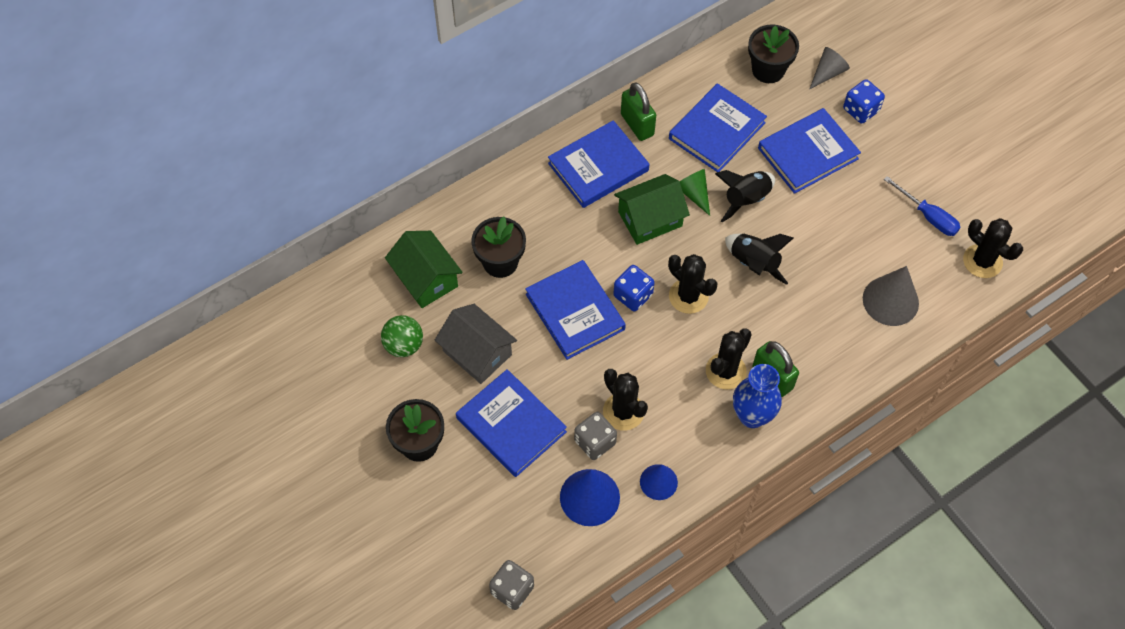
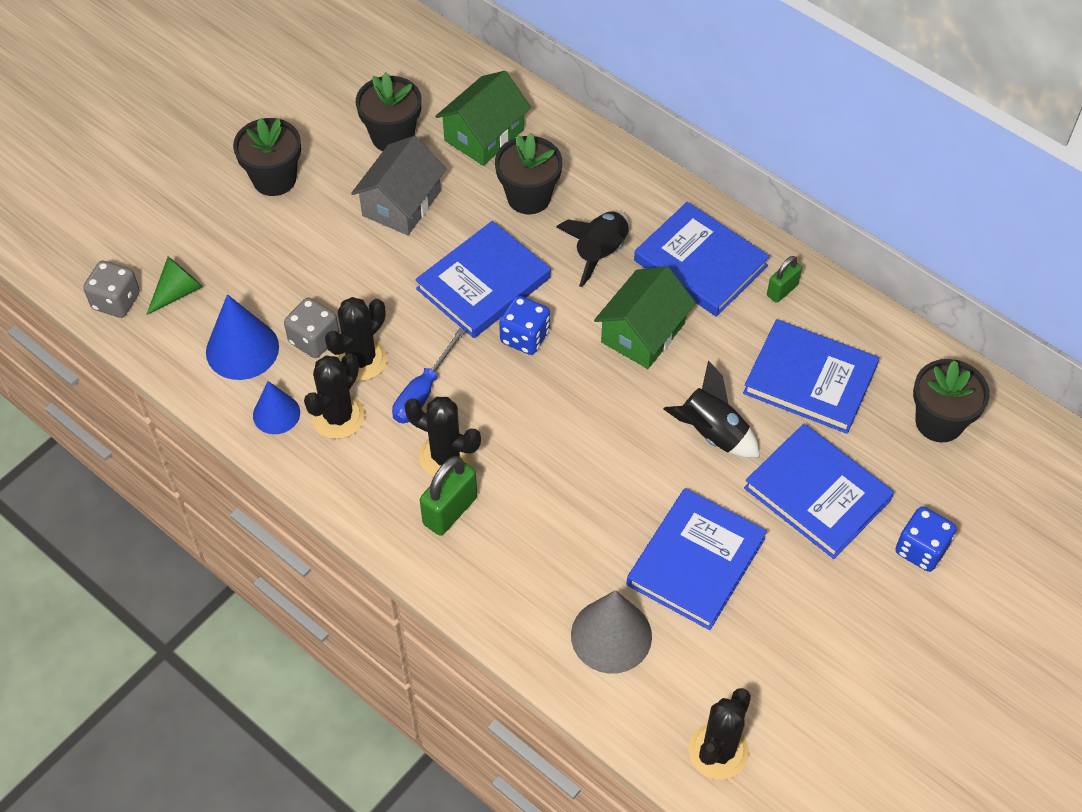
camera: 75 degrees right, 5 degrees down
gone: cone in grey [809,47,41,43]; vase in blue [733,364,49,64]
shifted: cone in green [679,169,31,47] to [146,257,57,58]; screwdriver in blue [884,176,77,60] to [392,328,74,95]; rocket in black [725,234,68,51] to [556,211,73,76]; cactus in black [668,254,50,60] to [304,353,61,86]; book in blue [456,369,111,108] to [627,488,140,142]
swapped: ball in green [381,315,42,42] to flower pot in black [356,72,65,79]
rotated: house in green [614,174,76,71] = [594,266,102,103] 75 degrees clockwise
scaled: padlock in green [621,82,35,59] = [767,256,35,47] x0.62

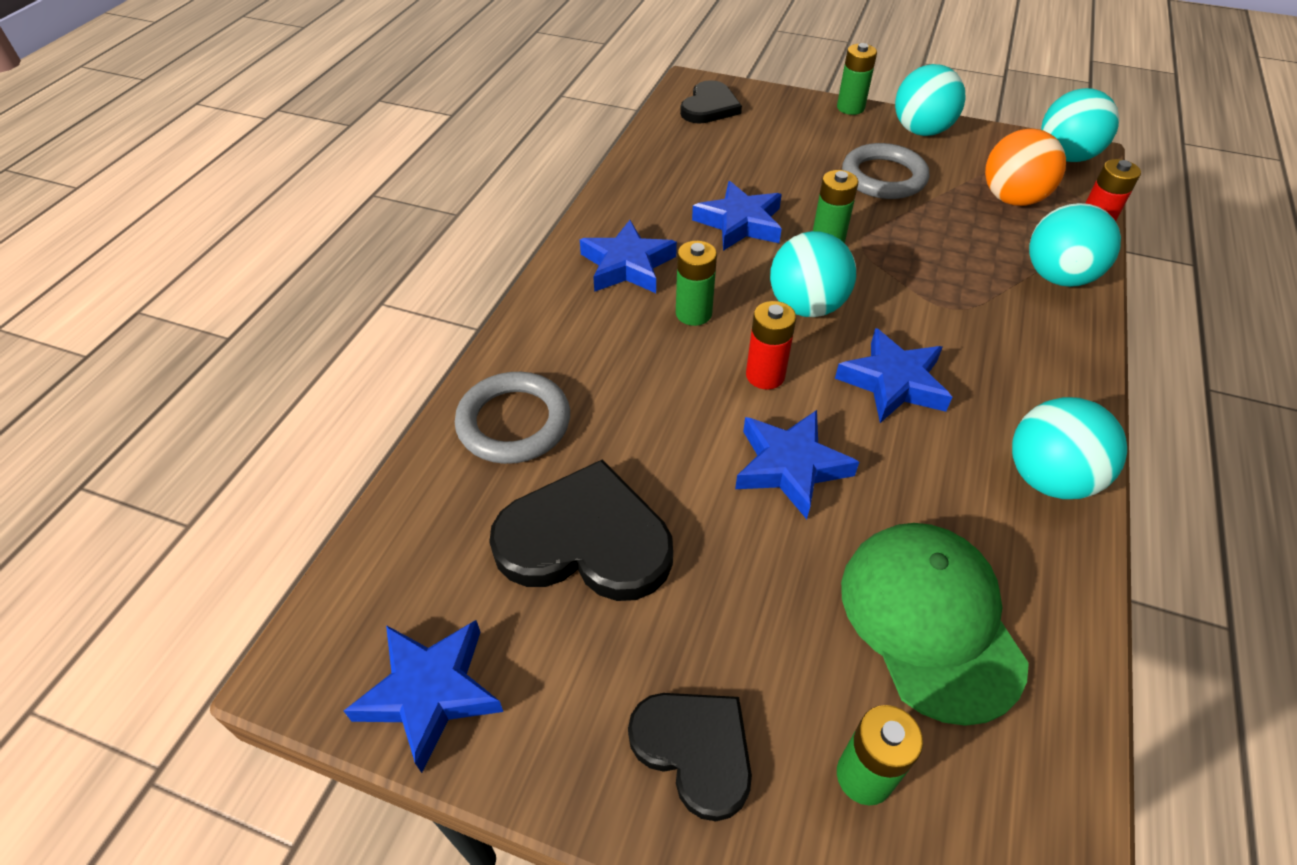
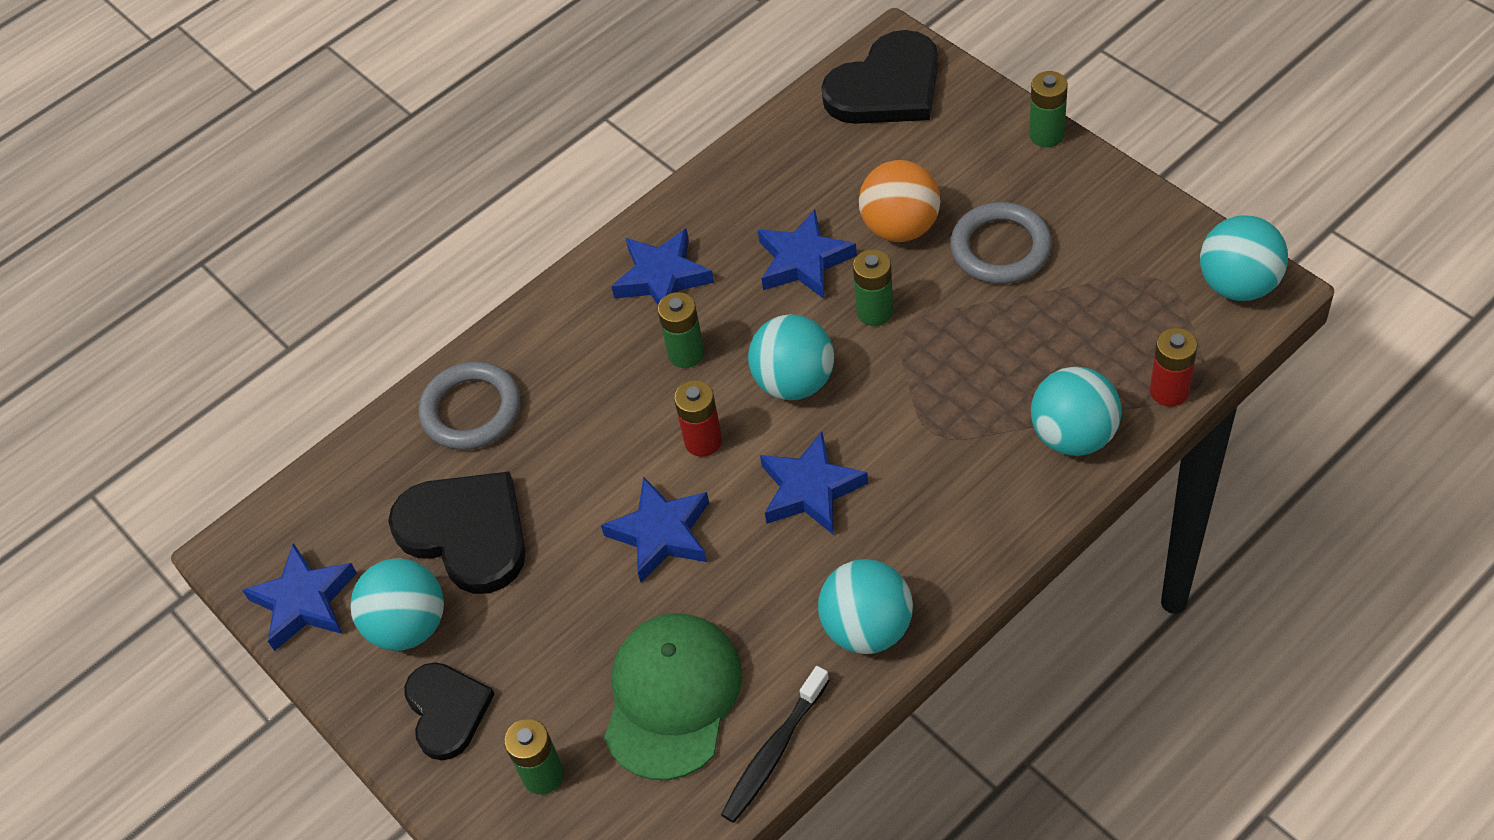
camera: 35 degrees right, 5 degrees up
new: toothbrush in black [721,666,109,157]
shifted: ball in turquoise [895,64,70,72] to [350,558,94,93]; ball in orange [985,129,81,77] to [859,160,81,82]
scaled: heart in black [680,80,62,44] = [821,30,117,94] x1.56

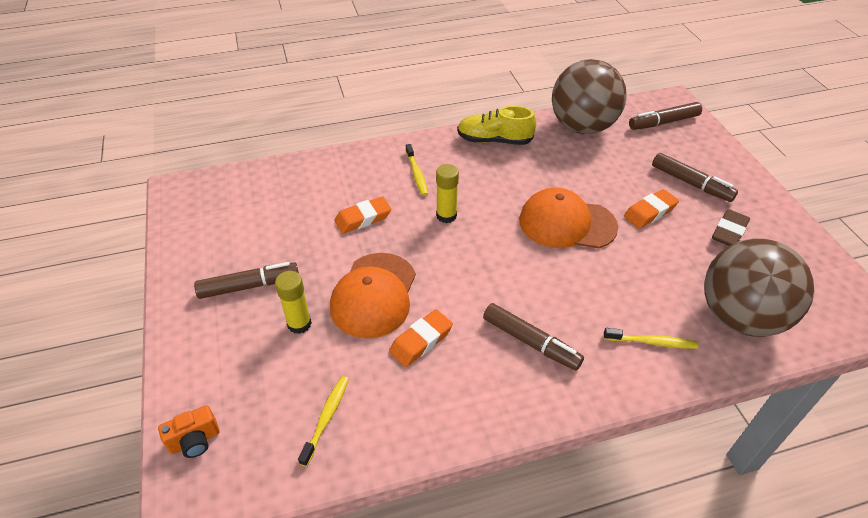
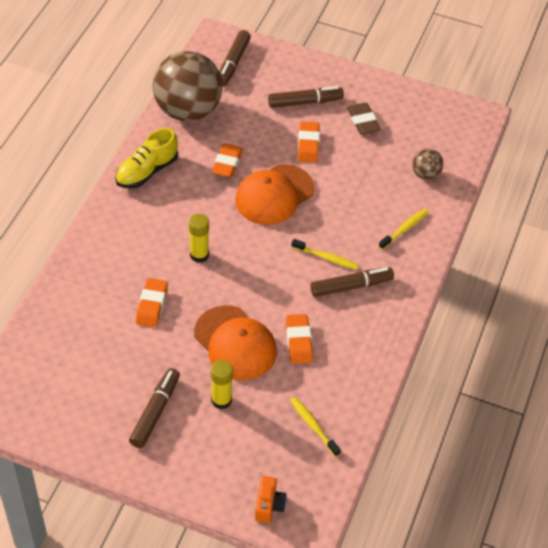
camera: 55 degrees left, 5 degrees up
new: eraser in orange [212,144,31,33]
shifted: toothbrush in yellow [405,144,23,52] to [292,239,67,31]
scaled: ball in brown [704,239,110,98] = [412,149,31,31] x0.44

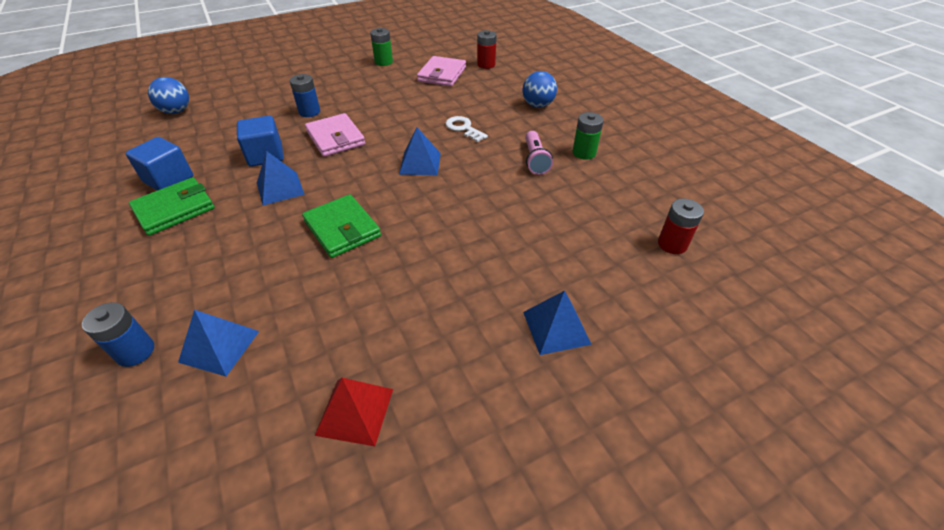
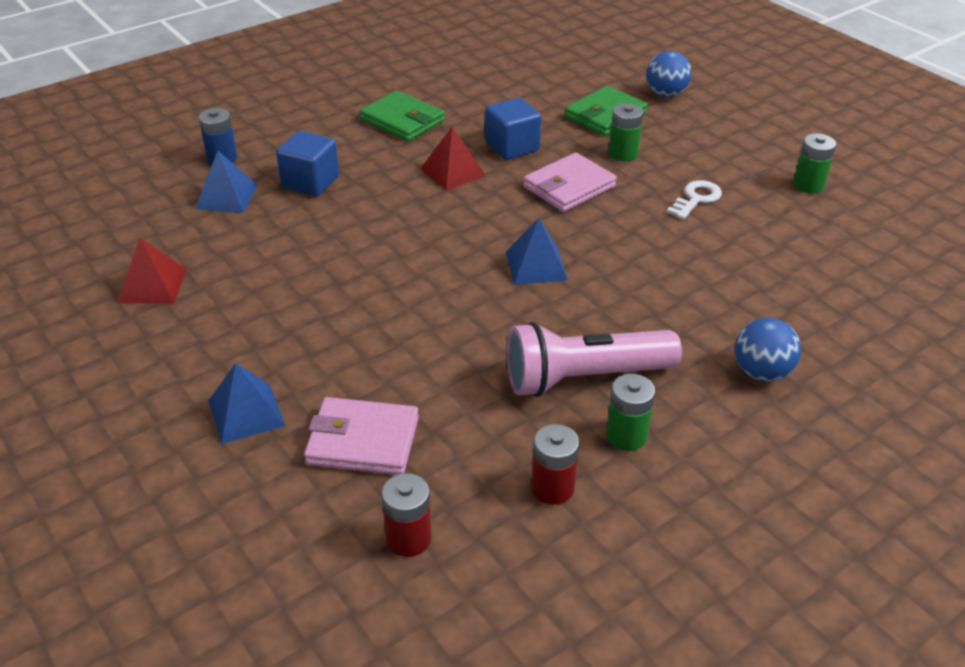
camera: 80 degrees right, 5 degrees down
shifted: battery in red [477,30,20,39] to [531,424,48,81]; wallet in pink [417,56,49,31] to [304,397,115,78]; ball in blue [148,77,41,37] to [646,51,46,46]; key in white [446,116,42,26] to [667,180,55,39]; cube in blue [126,137,67,54] to [276,131,63,65]; wallet in green [302,194,79,64] to [564,86,84,50]
repainted: battery in blue [290,74,30,43] to battery in green [609,103,35,58]; pyramid in blue [257,151,48,54] to pyramid in red [420,127,66,64]
scaled: flashlight in pink [525,131,28,44] = [506,322,176,75] x1.75

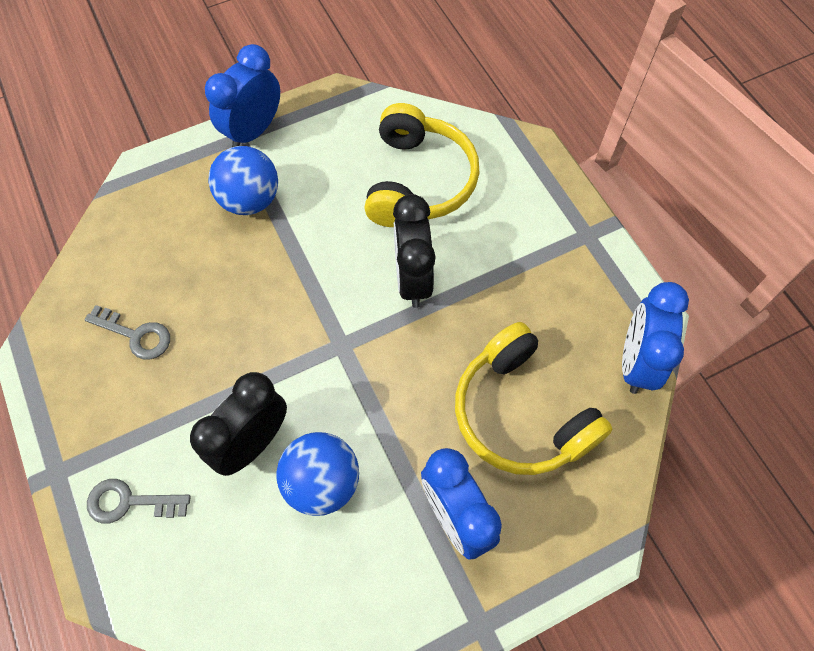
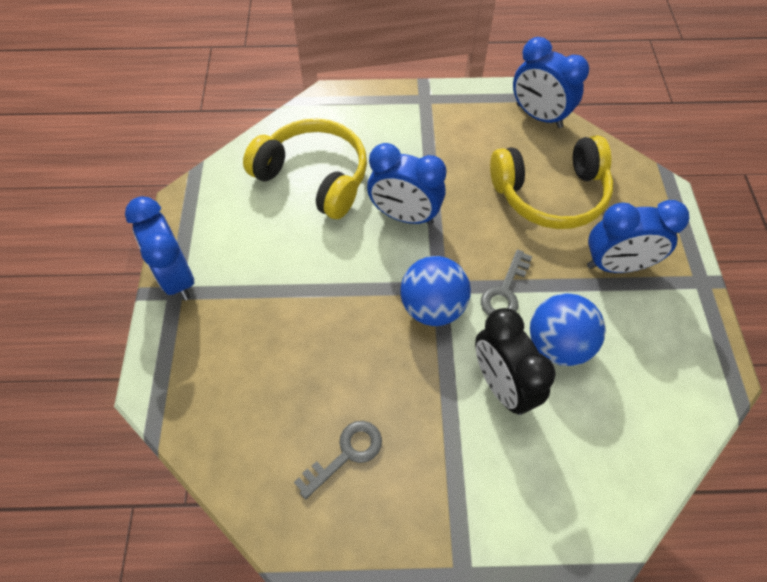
camera: 65 degrees left, 5 degrees down
shifted: ball in blue [208,146,70,69] to [400,256,71,70]; key in grey [87,479,104,45] to [481,250,51,66]
repainted: clock in black [393,194,43,114] to clock in blue [367,143,80,82]

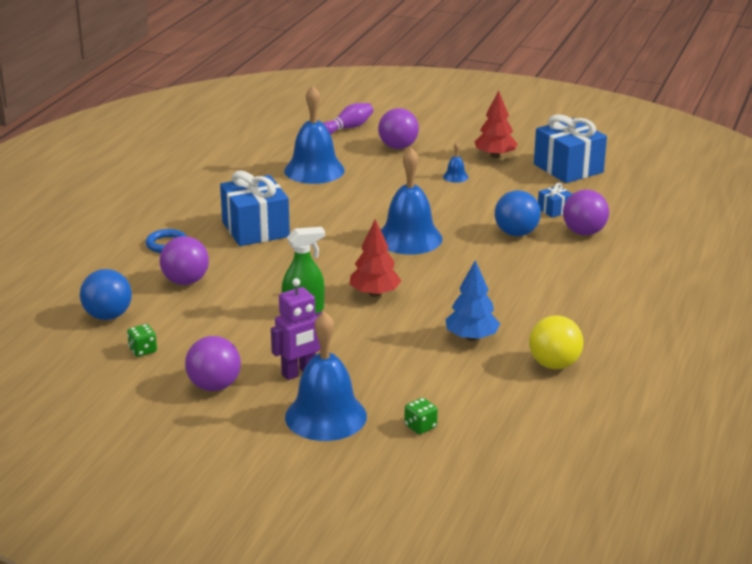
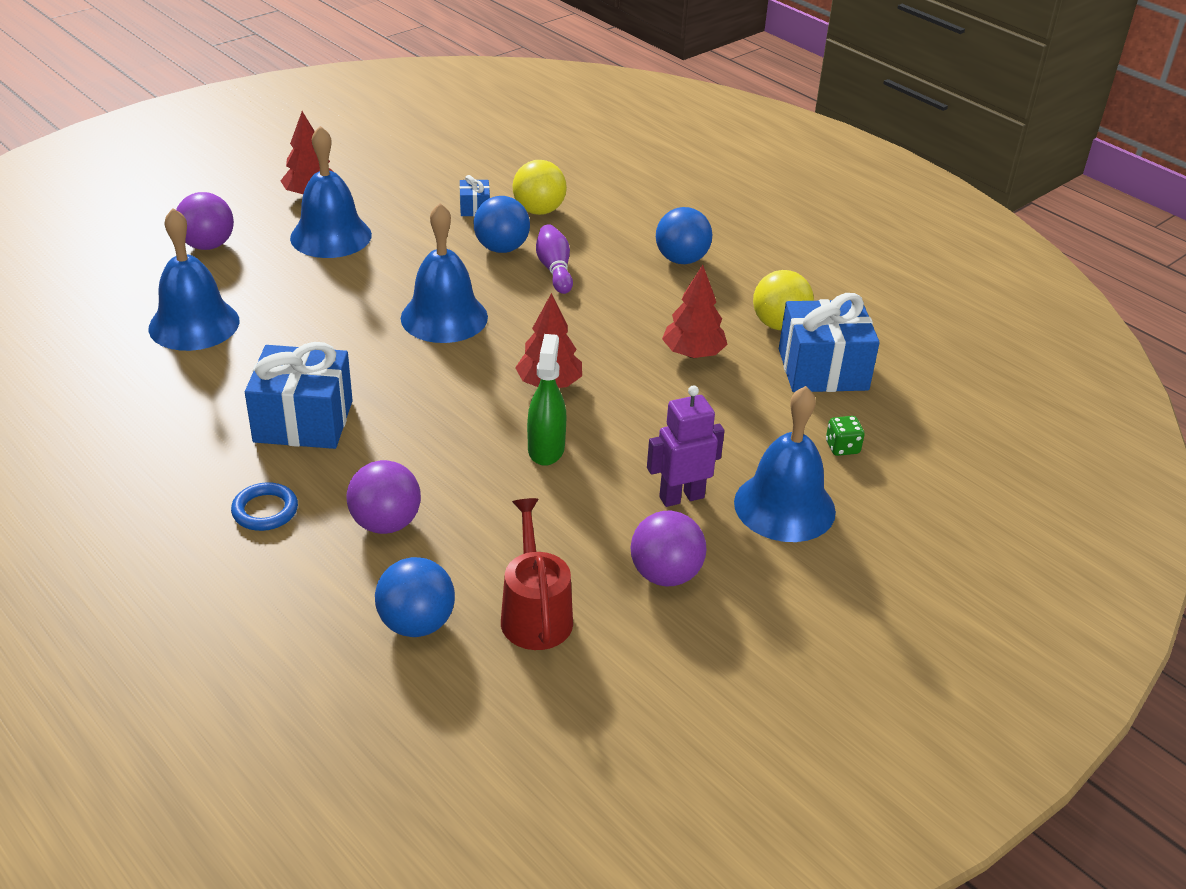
camera: 65 degrees left, 10 degrees up
new: ball in blue [656,207,56,57]
shifted: bowling pin in purple [323,103,50,32] to [536,224,37,70]; gift in blue [534,114,73,69] to [779,293,101,99]
swapped: dice in green [127,324,30,33] to watering can in red [501,498,72,152]
repainted: ball in purple [563,190,46,45] to ball in yellow [512,160,55,55]; tree in blue [446,260,54,81] to tree in red [662,265,66,93]
rotated: robot in purple [271,278,52,102] = [647,385,78,122] 105 degrees counterclockwise
scaled: bell in blue [443,142,25,41] = [290,126,82,132] x2.39

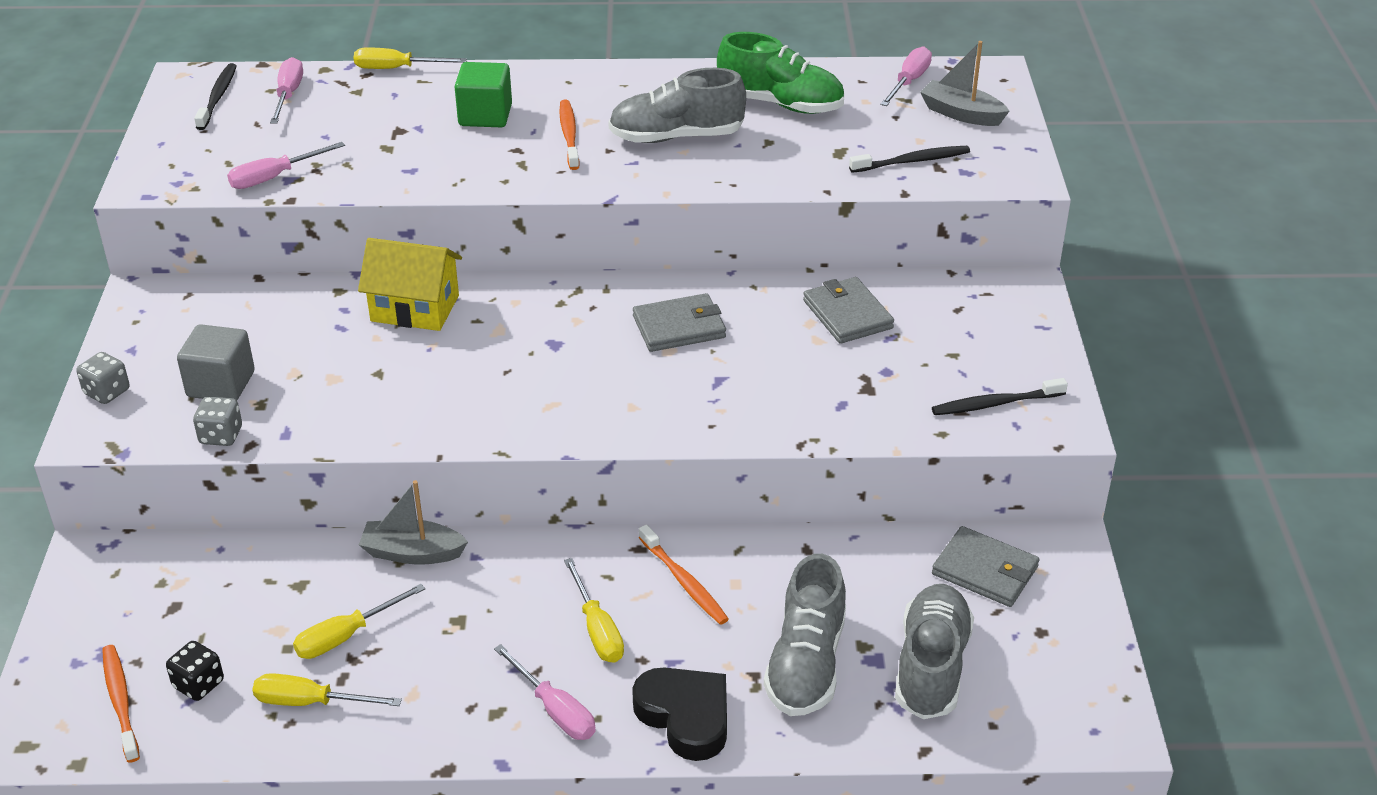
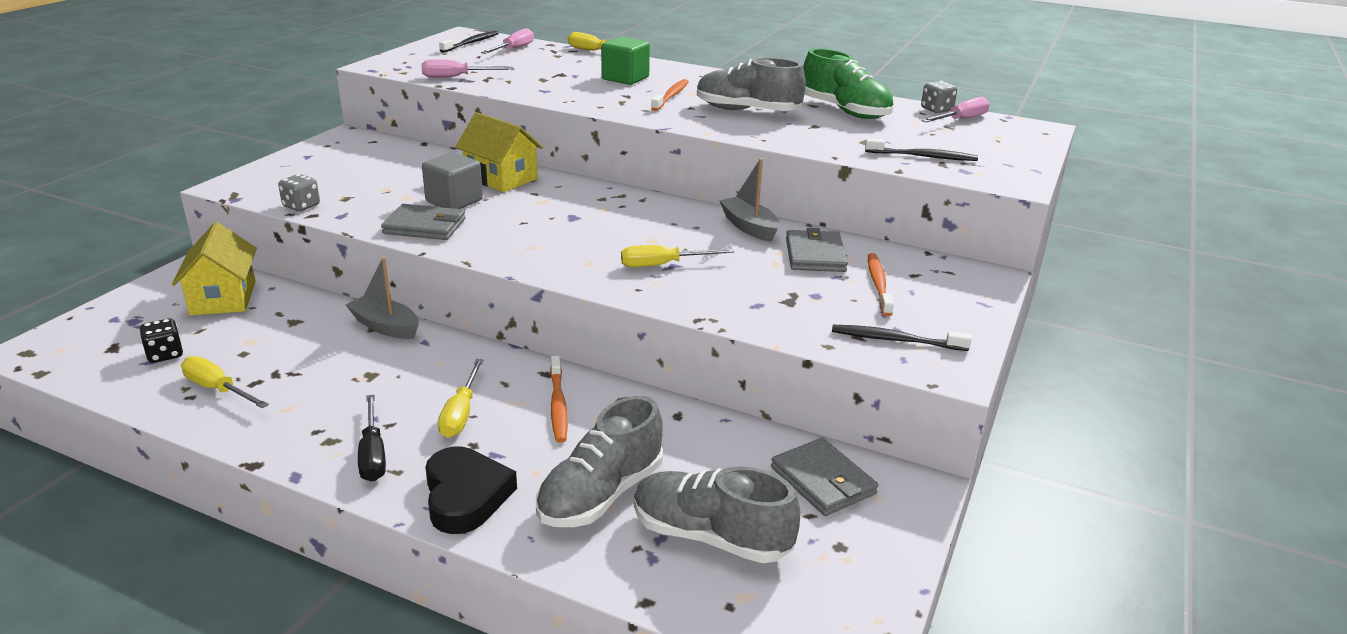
camera: 25 degrees right, 10 degrees down
new: house in yellow [172,222,85,93]
shifted: boat in grey [920,41,89,85] to [719,158,61,84]; wallet in grey [633,293,93,59] to [381,204,85,36]; cube in grey [177,324,78,76] to [422,153,61,56]; dice in grey [77,352,53,52] to [921,81,36,32]; screwdriver in yellow [293,584,132,75] to [621,245,113,22]; toothbrush in orange [102,645,38,118] to [868,253,26,63]
repainted: screwdriver in pink [494,644,102,96] to screwdriver in black [358,395,28,87]
rotated: shoe in grey [895,584,79,135] = [634,466,167,97] 105 degrees counterclockwise

